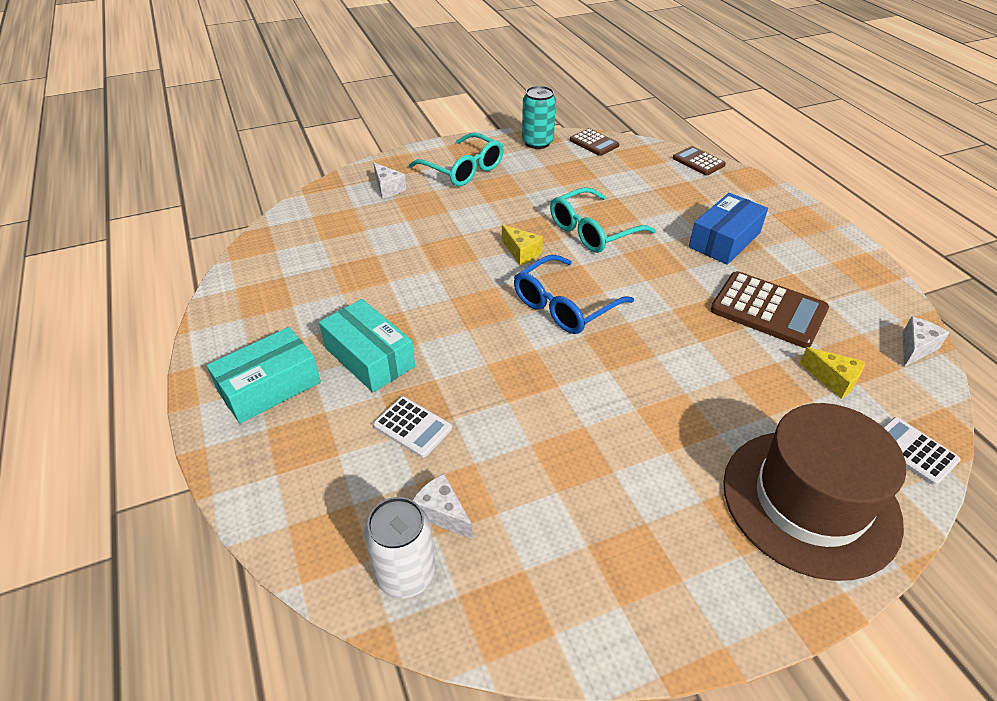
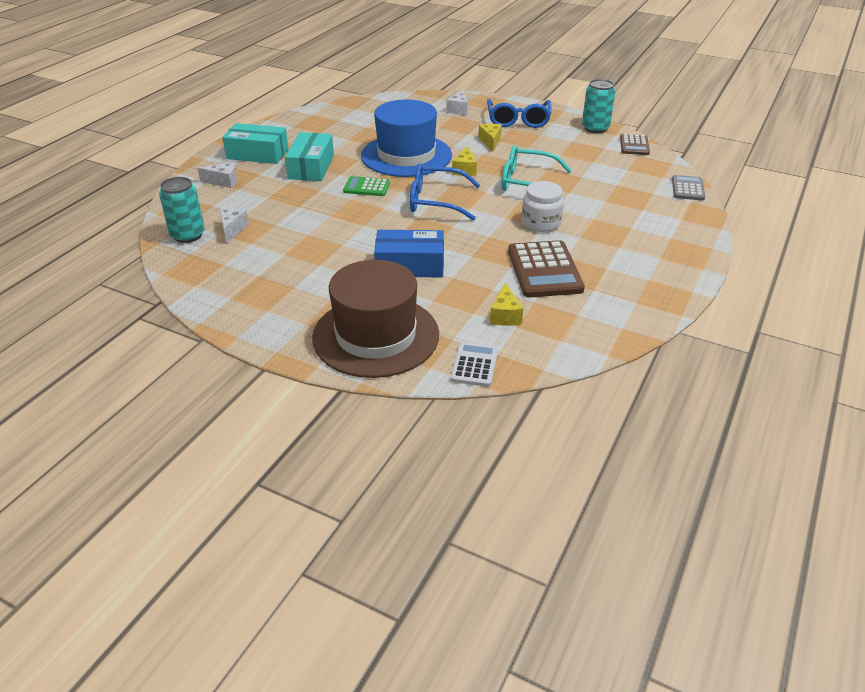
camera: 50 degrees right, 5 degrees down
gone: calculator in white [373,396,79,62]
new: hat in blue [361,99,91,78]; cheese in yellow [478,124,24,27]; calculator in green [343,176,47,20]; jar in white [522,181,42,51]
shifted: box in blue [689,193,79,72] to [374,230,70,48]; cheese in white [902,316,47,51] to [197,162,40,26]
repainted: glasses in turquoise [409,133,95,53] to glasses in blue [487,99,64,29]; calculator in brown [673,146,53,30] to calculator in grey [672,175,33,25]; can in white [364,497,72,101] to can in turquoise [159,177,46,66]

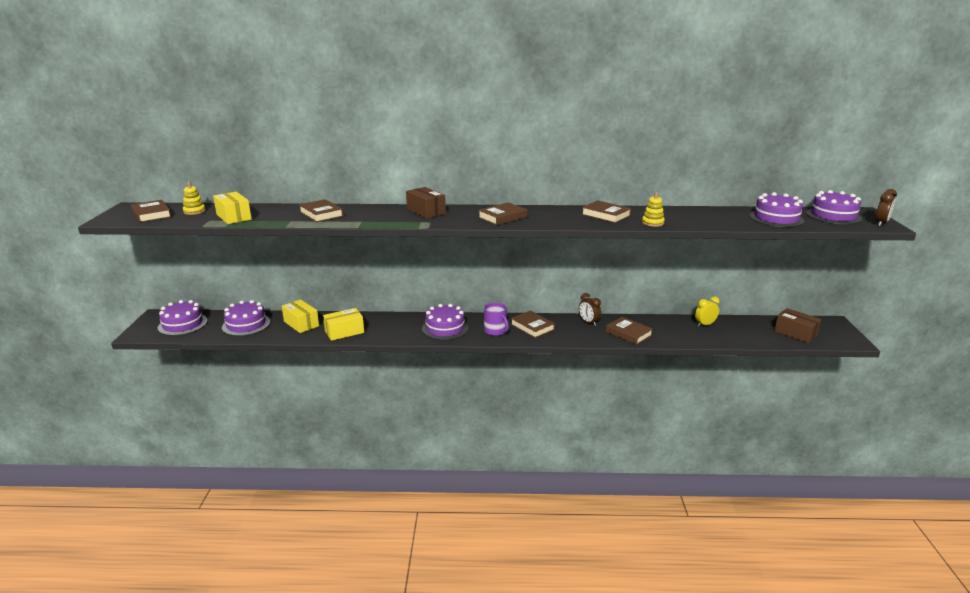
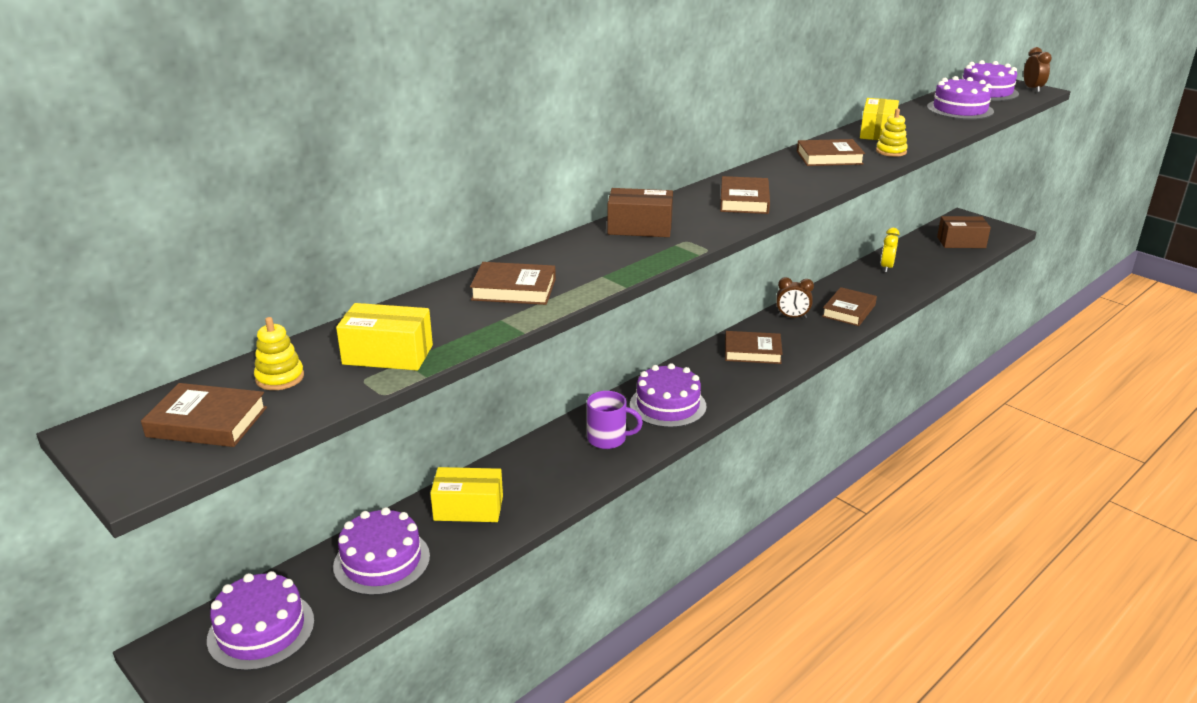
camera: 45 degrees left, 5 degrees up
shifted: mug in purple [484,303,25,33] to [587,391,56,58]; box in yellow [323,308,41,33] to [860,98,39,42]
rotated: book in brown [606,317,47,28] = [822,287,55,39] 60 degrees counterclockwise

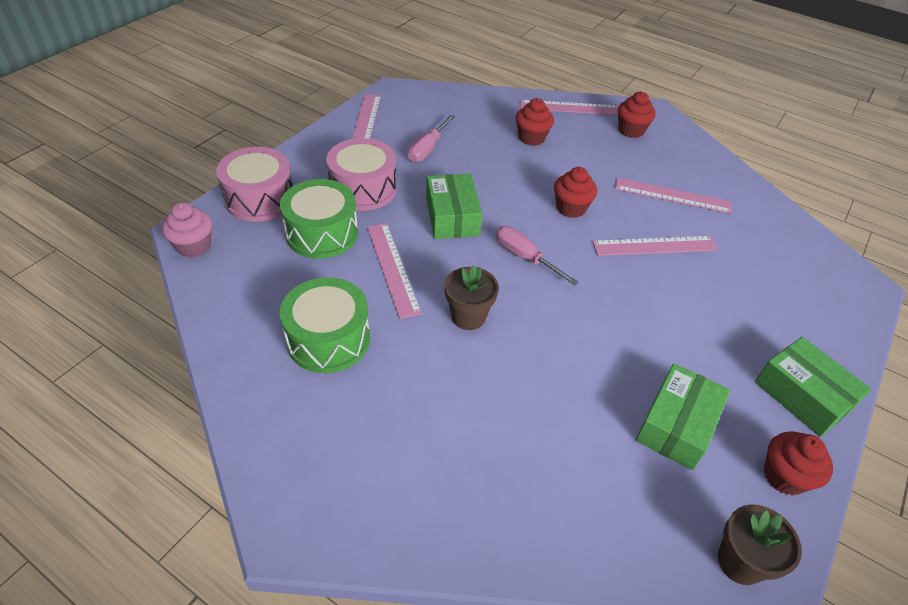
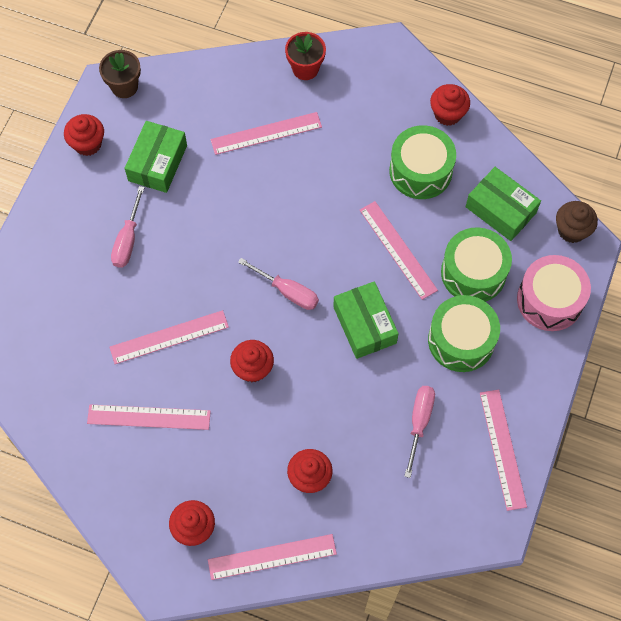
camera: 170 degrees right, 20 degrees up
gone: flower pot in brown [444,265,55,65]
new: flower pot in red [285,32,41,48]; cupcake in red [430,84,40,42]; ruler in pink [210,112,112,43]; screwdriver in pink [111,186,34,82]
shifted: box in green [755,337,116,100] to [466,167,75,74]
repainted: drum in pink [326,138,71,73] to drum in green [428,295,72,77]; cupcake in pink [162,202,50,56] to cupcake in brown [556,201,42,42]

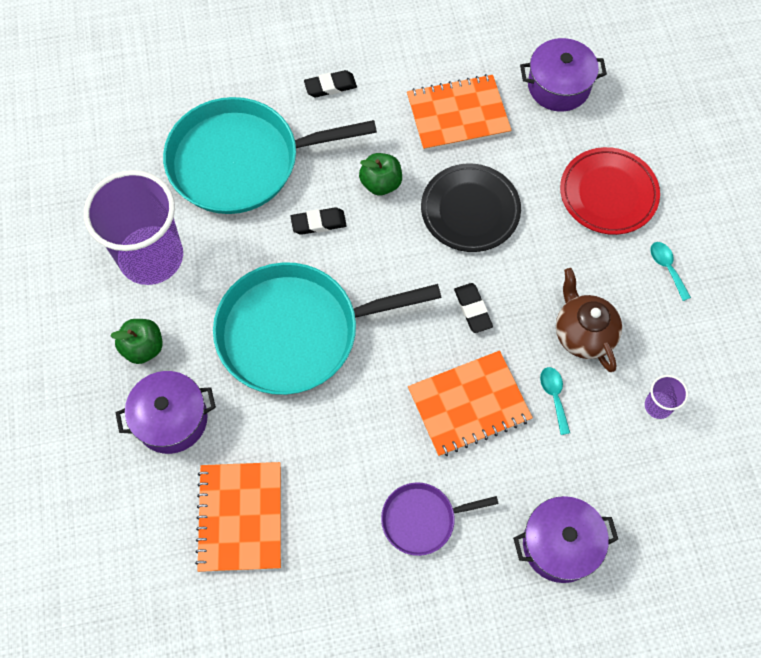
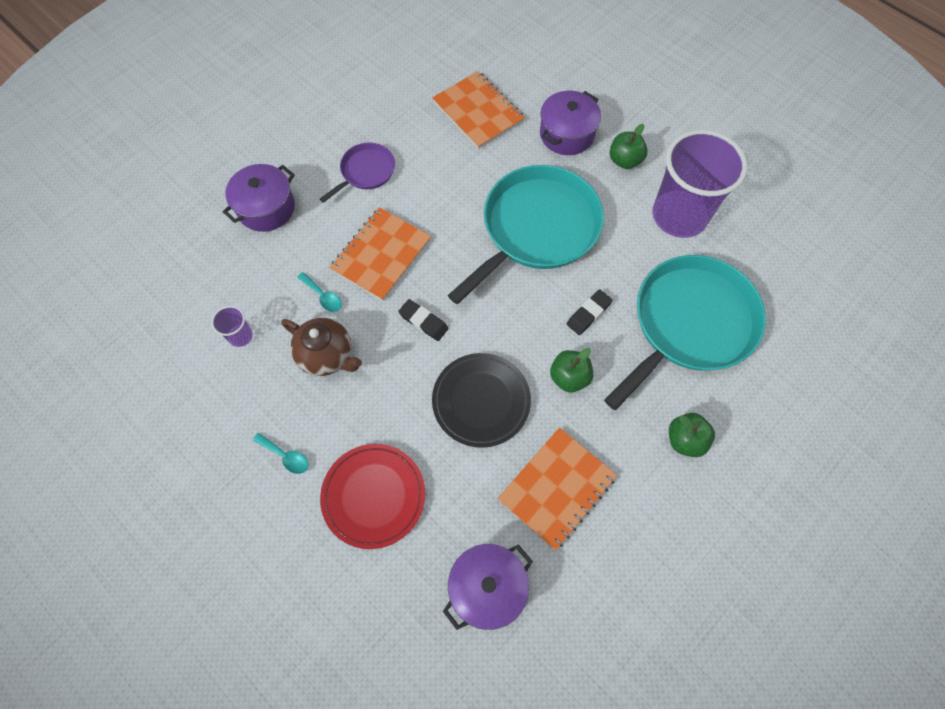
camera: 145 degrees right, 0 degrees up
swapped: eraser in black [304,70,53,28] to apple in green [669,413,46,44]

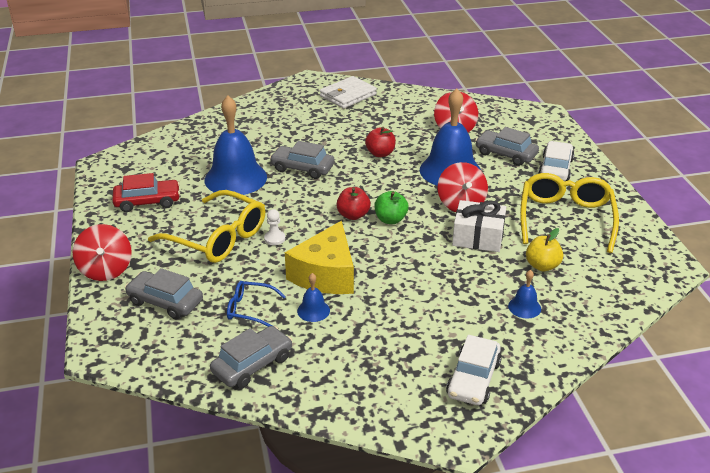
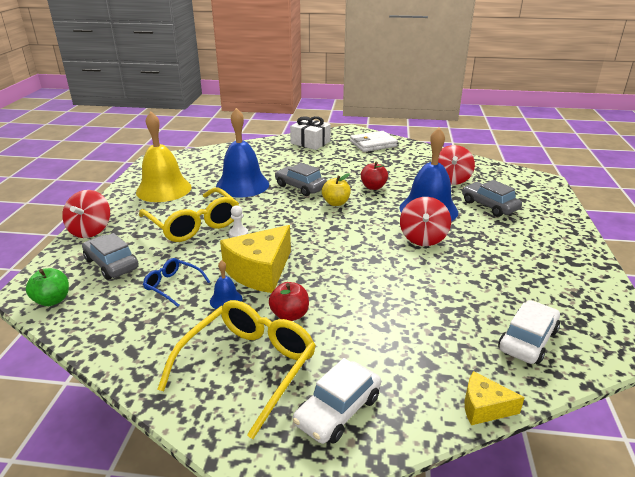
camera: 20 degrees right, 5 degrees down
gone: bell in blue [508,270,33,49]; car in grey [210,326,82,62]
new: cheese in yellow [465,371,60,54]
shifted: car in white [538,141,36,40] to [498,300,62,64]; glasses in yellow [520,173,99,80] to [157,300,159,139]; apple in red [336,187,35,33] to [269,282,40,39]; apple in green [374,191,34,33] to [26,268,43,38]; gift in white [452,200,54,52] to [290,116,41,34]; apple in yellow [526,228,37,43] to [322,173,29,33]
swapped: car in red [112,173,68,39] to bell in yellow [136,112,56,90]

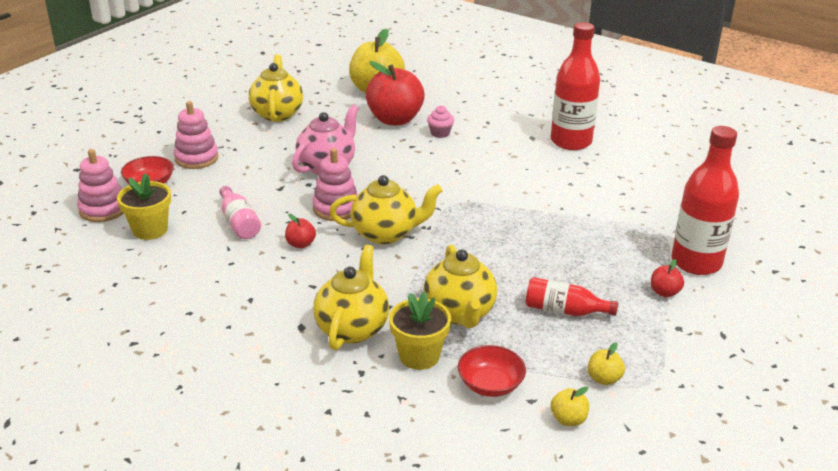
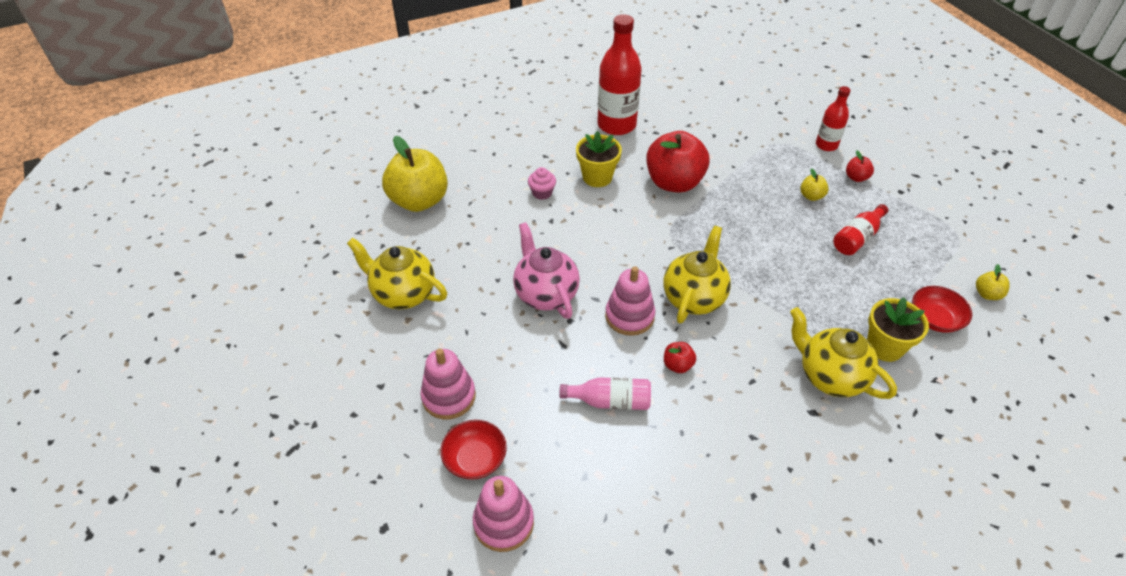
camera: 60 degrees left, 15 degrees up
gone: teapot in yellow [423,245,74,83]
shifted: apple in red [366,61,59,64] to [646,131,64,62]; flower pot in yellow [117,173,54,67] to [576,131,46,56]; apple in yellow [588,342,37,43] to [800,168,29,33]
scaled: bottle in red [671,126,68,149] = [816,86,35,65] x0.56

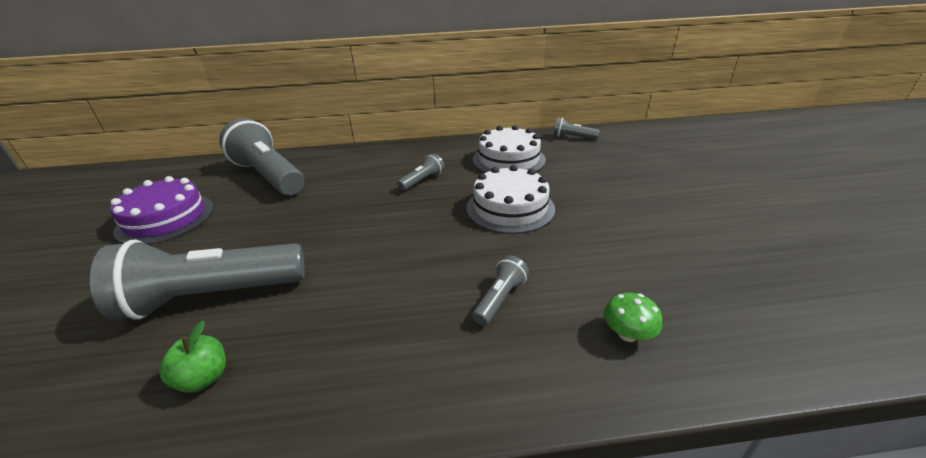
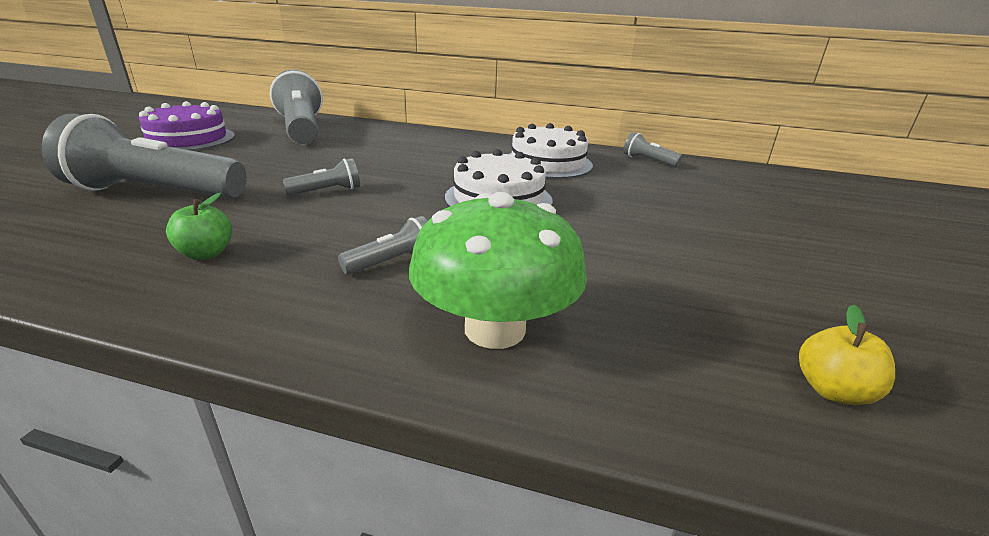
camera: 20 degrees right, 5 degrees down
new: apple in yellow [799,305,96,100]
shifted: flashlight in grey [397,154,48,37] to [283,158,77,37]; apple in green [159,320,67,73] to [166,193,66,67]
scaled: mushroom in green [604,292,58,50] = [409,192,178,157] x2.30

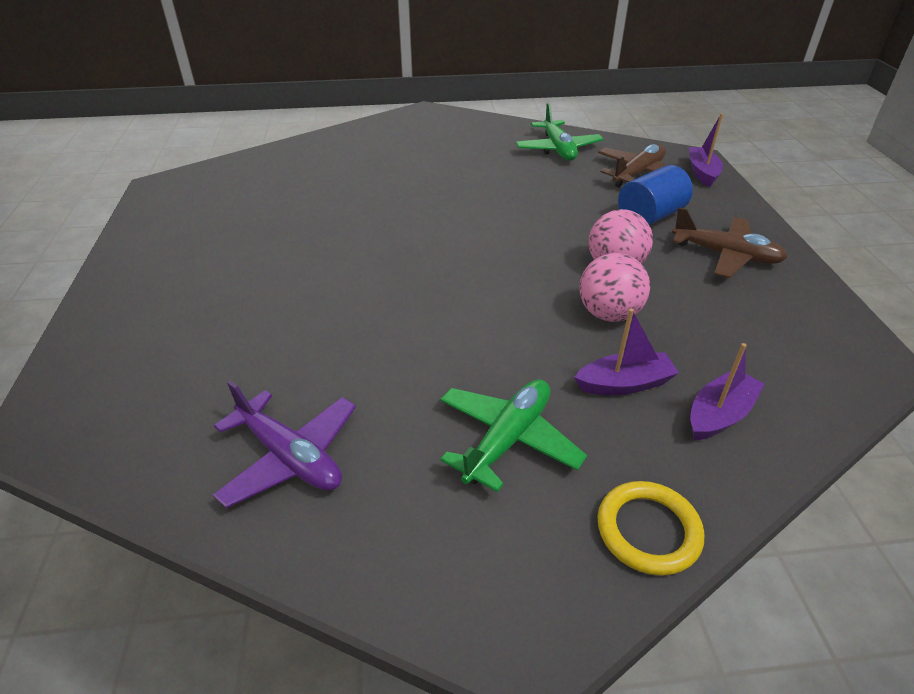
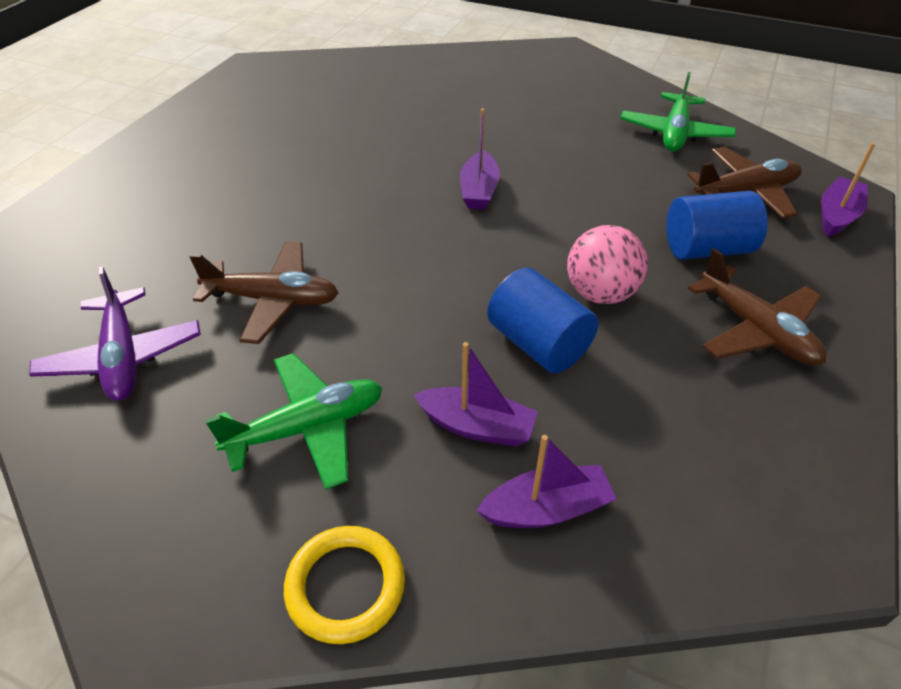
camera: 30 degrees right, 5 degrees up
new: boat in purple [460,108,40,102]; plane in brown [189,241,149,103]
swapped: ball in pink [580,253,70,69] to cylinder in blue [487,268,111,105]

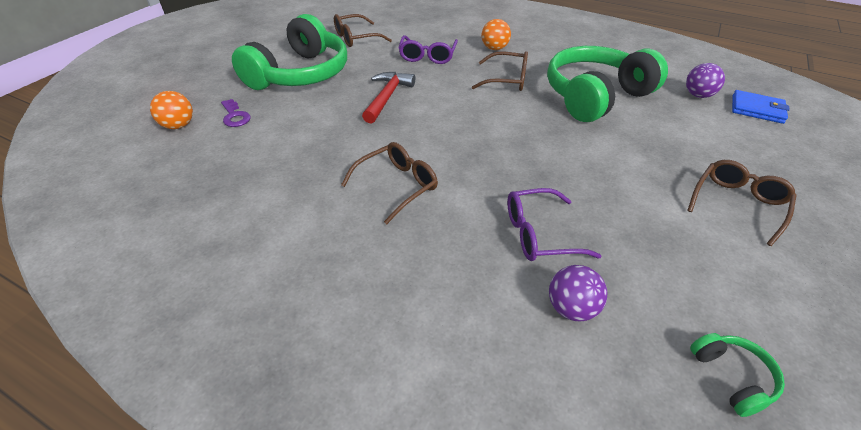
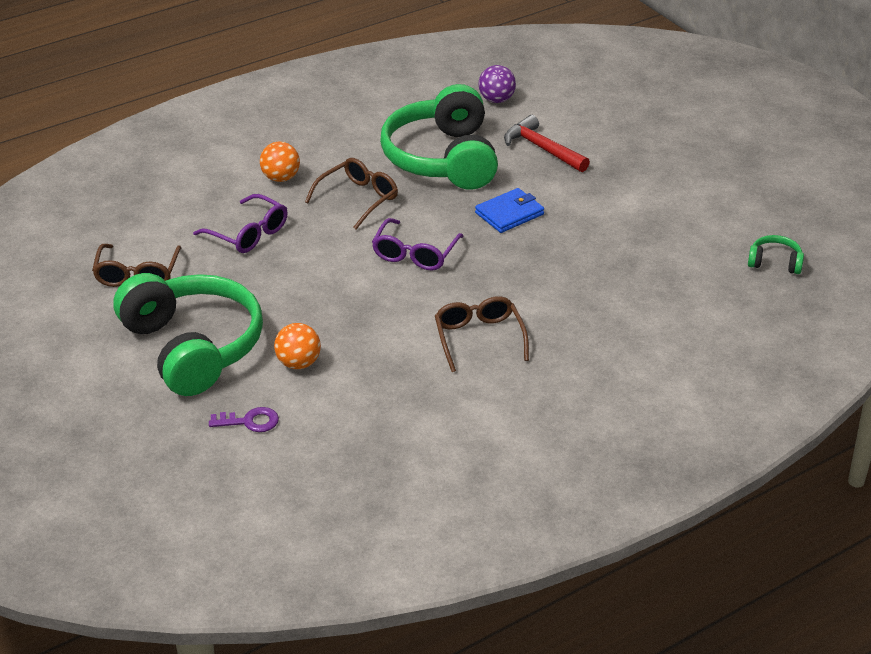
camera: 60 degrees left, 5 degrees down
gone: glasses in brown [687,160,109,86]; ball in purple [549,265,58,56]
shifted: hammer in red [362,72,53,52] to [504,115,86,57]; wallet in blue [732,90,58,34] to [475,188,69,45]; ball in orange [150,91,43,38] to [274,323,47,46]; glasses in purple [507,188,94,73] to [372,218,92,53]

